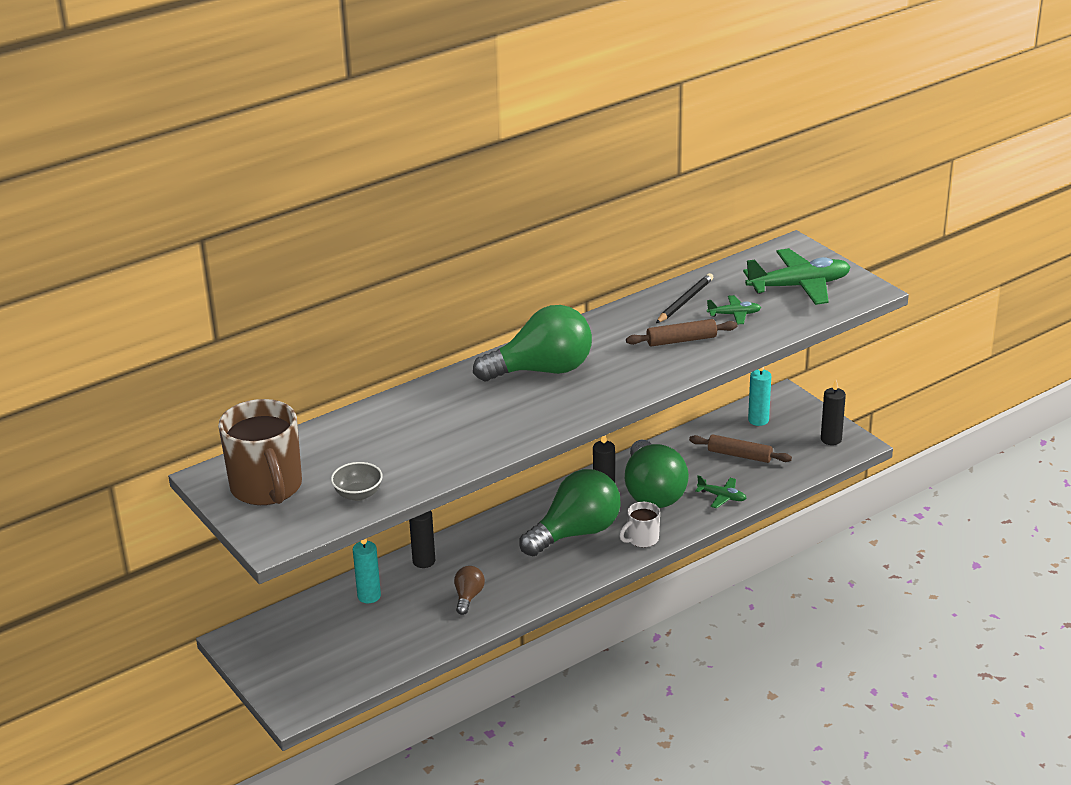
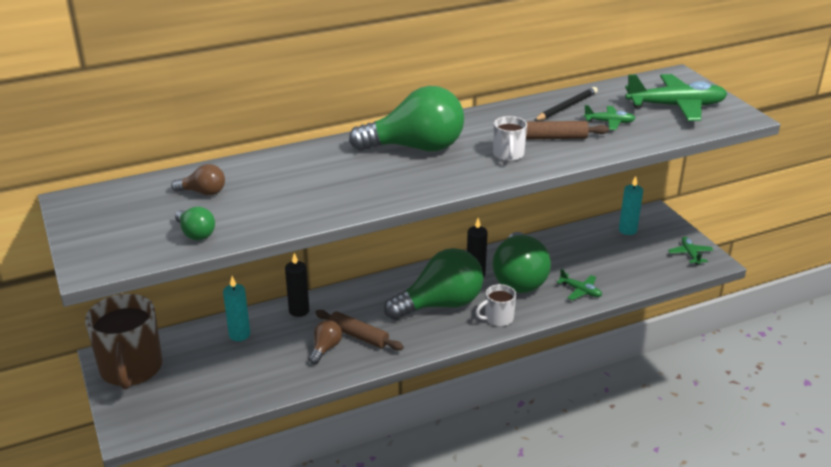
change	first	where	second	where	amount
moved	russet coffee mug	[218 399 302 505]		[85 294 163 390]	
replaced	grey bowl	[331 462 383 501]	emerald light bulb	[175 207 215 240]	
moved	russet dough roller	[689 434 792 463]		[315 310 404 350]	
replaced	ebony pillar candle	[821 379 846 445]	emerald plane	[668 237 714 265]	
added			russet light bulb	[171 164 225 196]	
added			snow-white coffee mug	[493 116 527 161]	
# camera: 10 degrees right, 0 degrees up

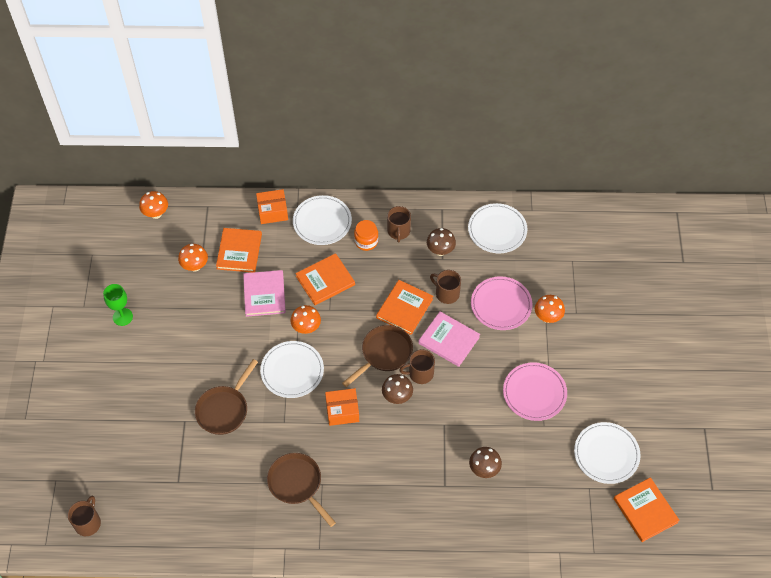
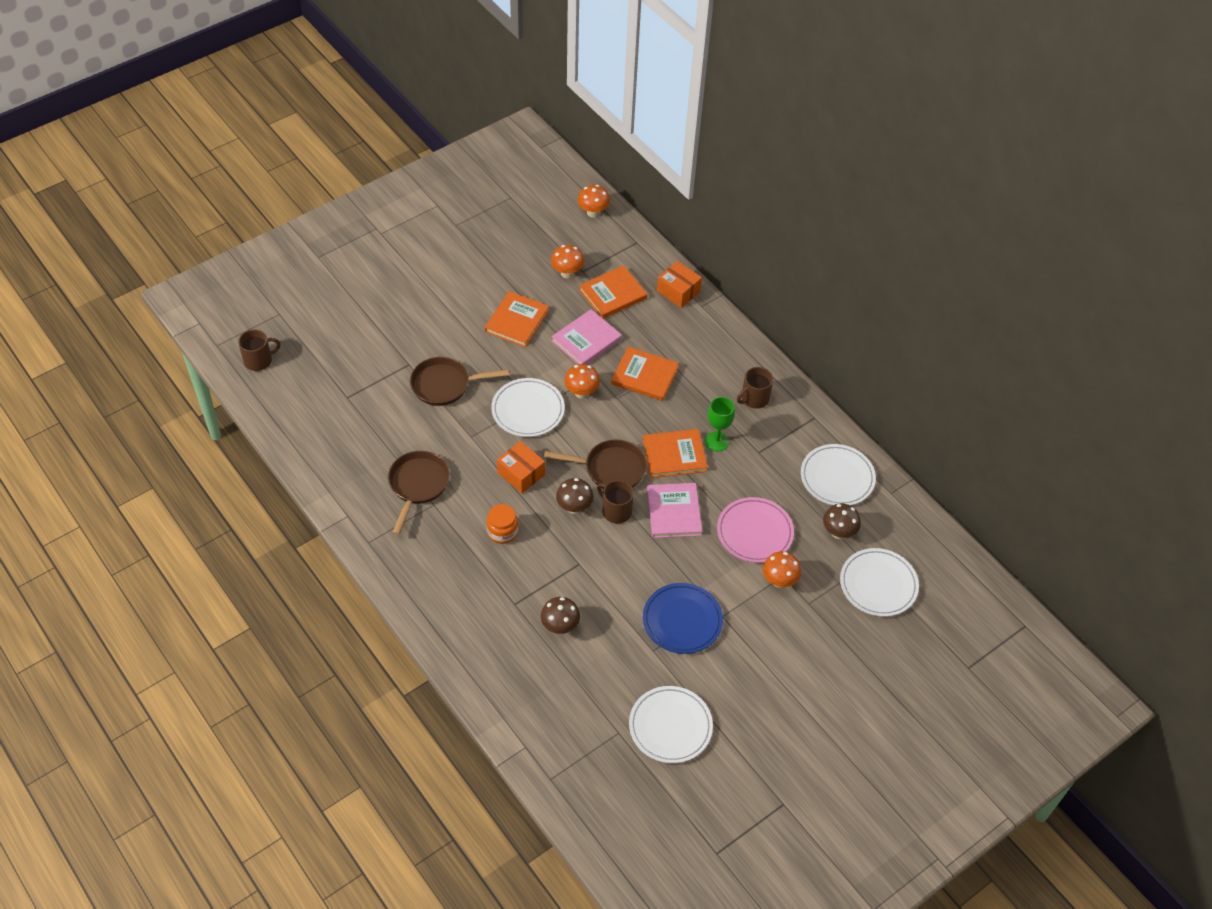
change	first	where	second	where	amount
moved	emerald goblet	[103 284 133 326]		[705 397 735 452]	
moved	snow-white plate	[293 195 352 245]		[840 548 919 617]	
moved	bright orange jar	[354 220 378 251]		[487 504 518 544]	
moved	russet fungus	[427 228 456 256]		[823 503 861 539]	
removed	russet coffee mug	[430 270 461 304]			
recoloured	pink plate	[503 362 567 421]	royal blue plate	[643 583 723 654]	
moved	bright orange hardback	[614 477 680 542]		[485 291 549 347]	
# camera: 50 degrees right, 5 degrees down

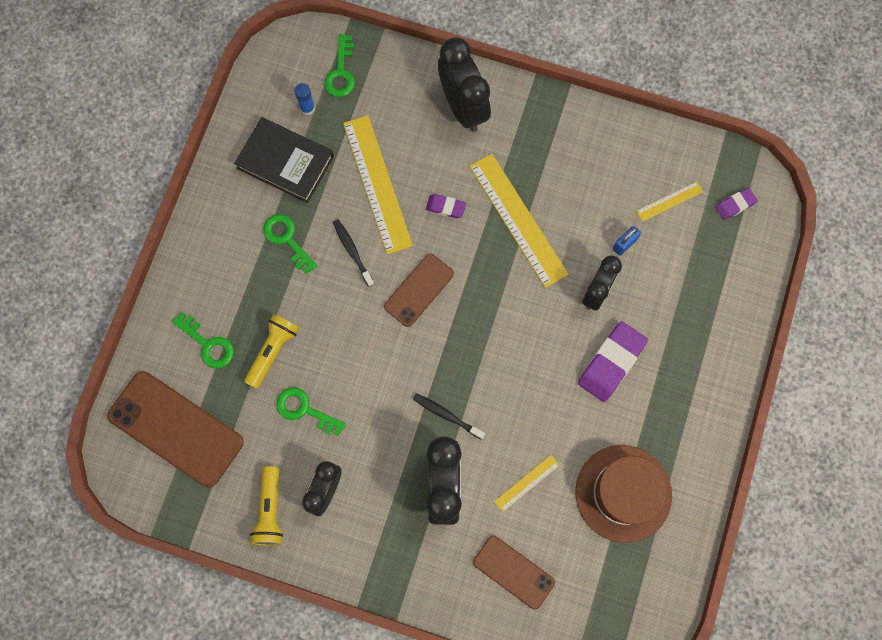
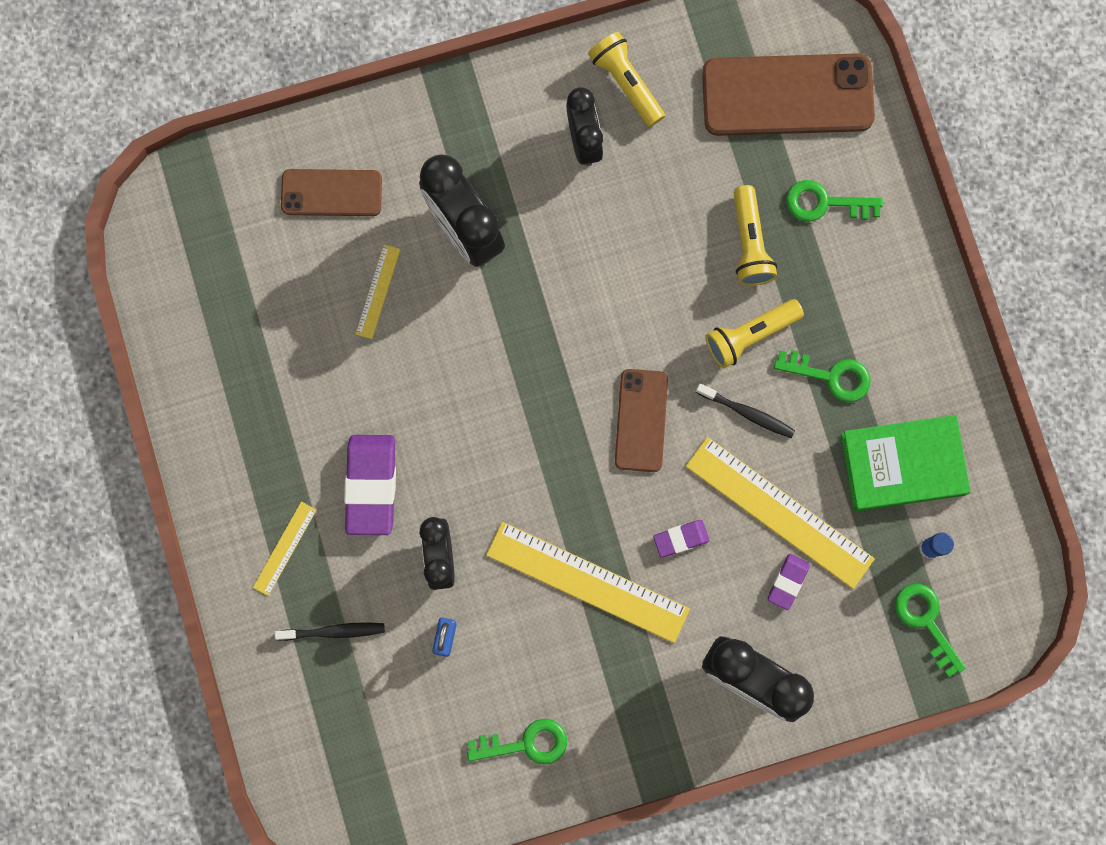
change	first	where	second	where	amount
recoloured	ebony hardback	[234 117 334 203]	emerald hardback	[841 415 971 511]	
moved	emerald latchkey	[276 387 346 436]		[467 719 567 765]	
moved	ebony tooth brush	[413 393 485 440]		[275 622 385 641]	
removed	russet top hat	[575 445 672 543]			
moved	bright yellow straightedge	[636 181 703 222]		[253 502 316 596]	
moved	violet gum eraser	[715 188 757 220]		[768 554 810 610]	
added			bright yellow flashlight	[706 299 804 369]	
# camera: 145 degrees right, 5 degrees up

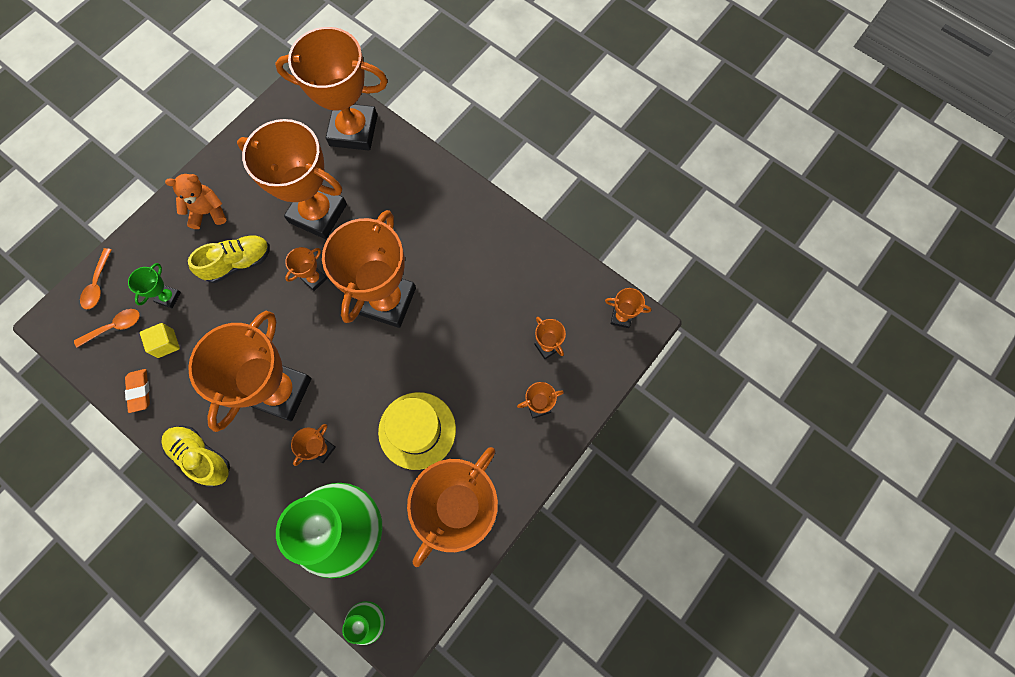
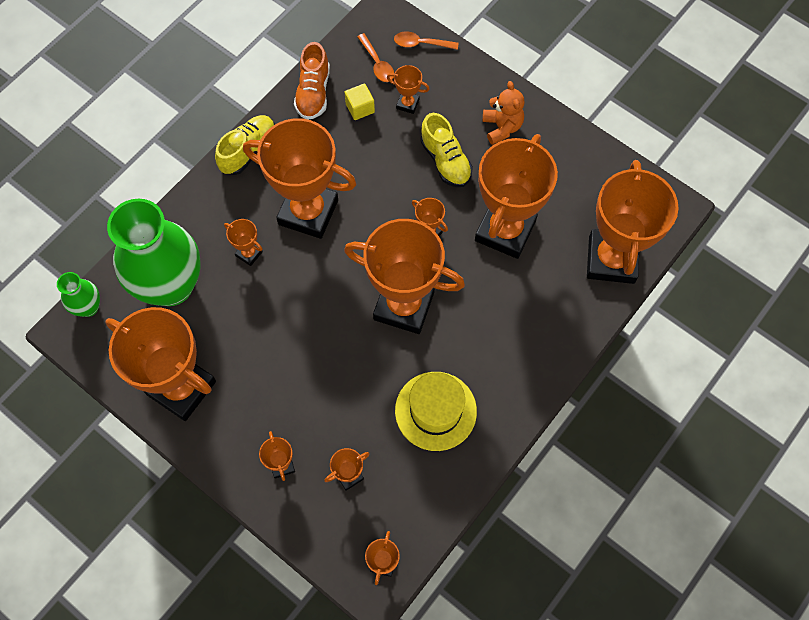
change	first	where	second	where	amount
replaced	bright orange gum eraser	[125 369 150 413]	bright orange lace-up shoe	[294 42 330 120]	
recoloured	emerald prize cup	[128 263 181 308]	bright orange prize cup	[387 65 430 114]	
moved	bright yellow top hat	[378 392 456 470]		[395 372 477 451]	
# camera: 90 degrees right, 5 degrees down

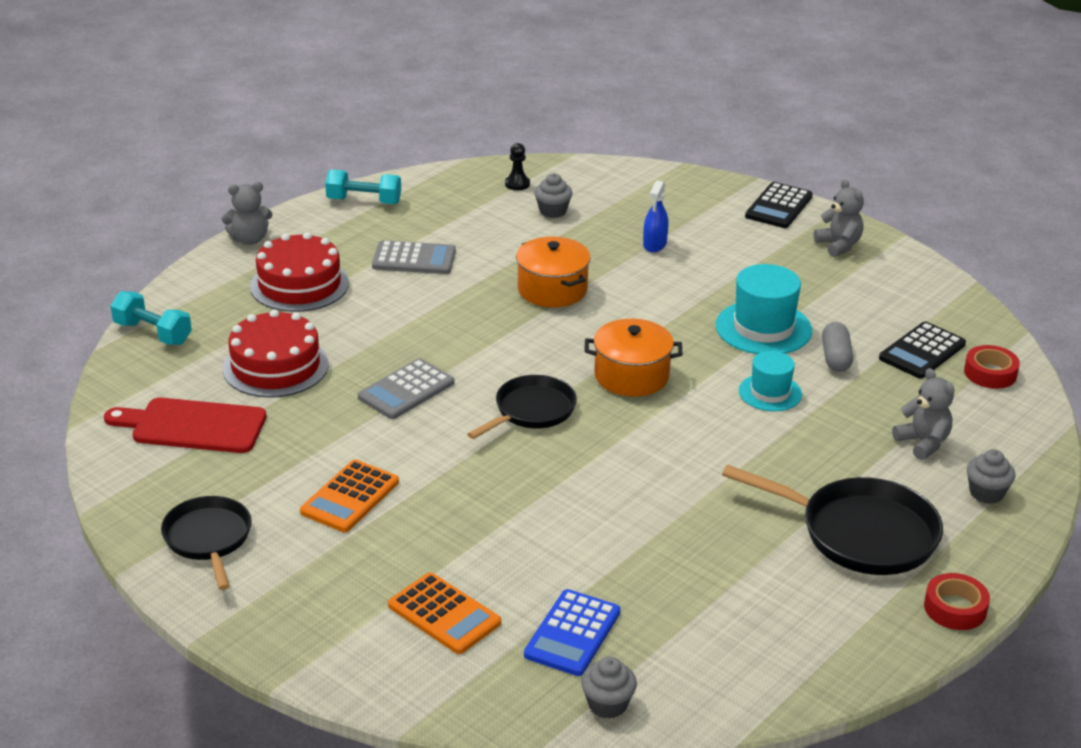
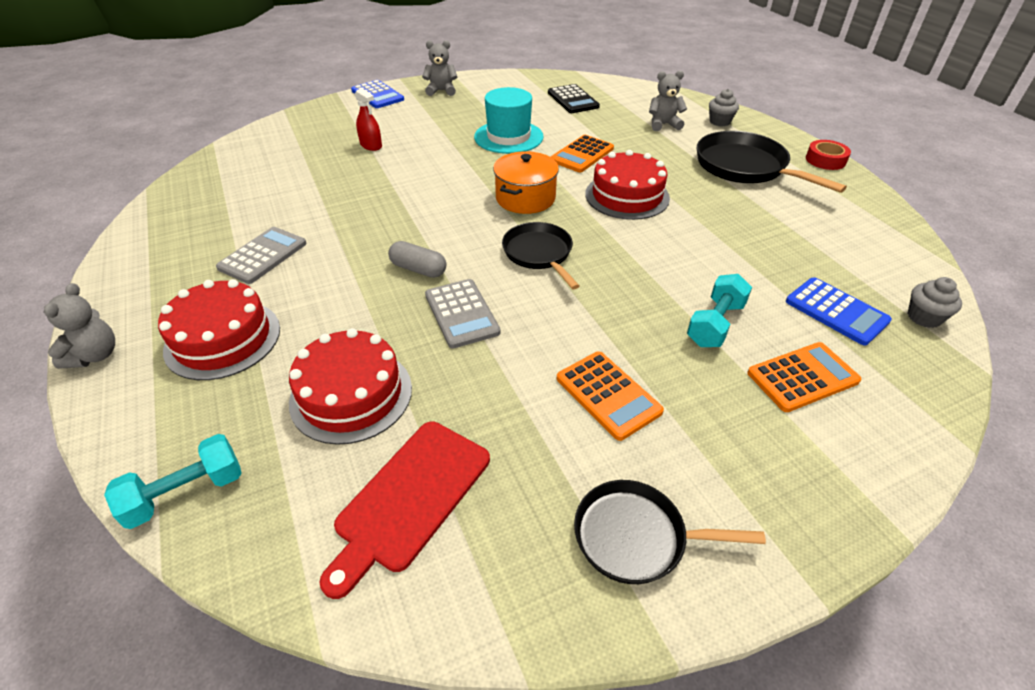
change	first	where	second	where	amount
moved	turquoise hand weight	[325 169 401 204]		[687 274 752 347]	
removed	ebony pawn	[505 143 530 190]			
removed	bright orange stockpot	[516 237 591 308]			
removed	grey muffin	[534 173 572 218]			
recoloured	royal blue spray cleaner	[643 181 669 252]	red spray cleaner	[355 88 382 151]	
turned	ebony frying pan	[722 464 943 575]		[697 131 847 193]	90 degrees counterclockwise
replaced	turquoise top hat	[739 351 802 411]	bright orange calculator	[551 135 614 172]	
recoloured	ebony calculator	[745 182 813 228]	royal blue calculator	[351 80 404 108]	
moved	grey capsule	[822 322 853 372]		[388 241 446 278]	
removed	red sticky tape	[964 345 1020 389]			
added			red layer cake	[585 150 670 220]	
# camera: 65 degrees left, 10 degrees up

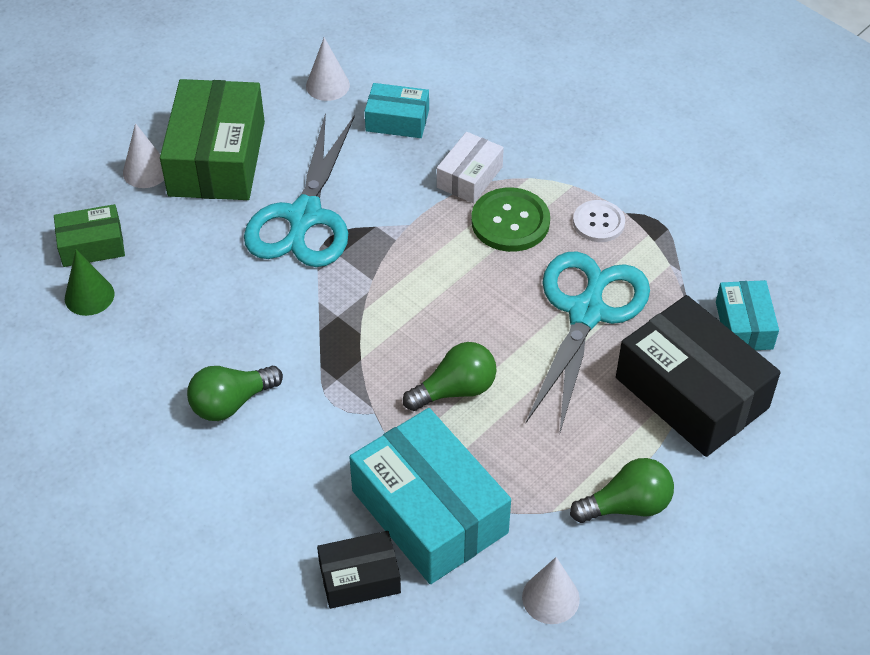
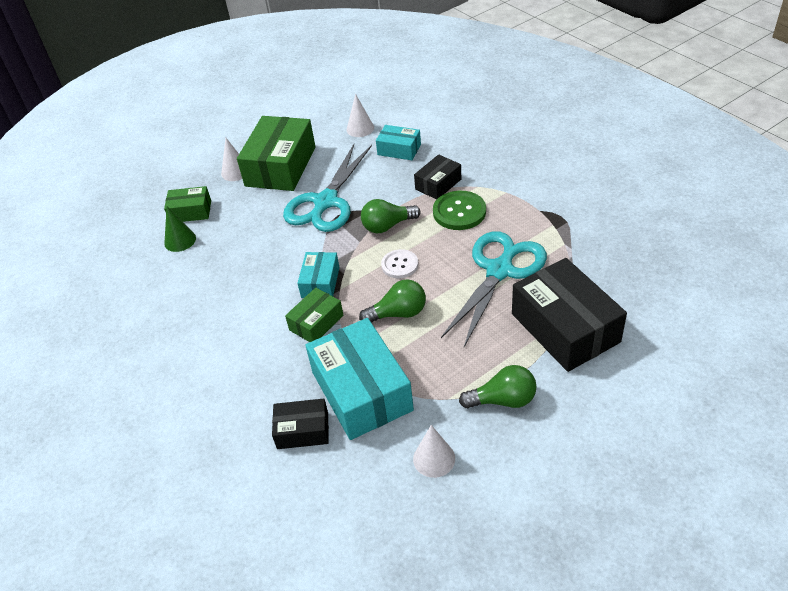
change	first	where	second	where	amount
moved	emerald light bulb	[187 366 283 421]		[361 199 421 233]	
recoloured	snow-white package	[437 132 504 203]	ebony package	[414 154 461 200]	
moved	snow-white sewing button	[573 200 625 242]		[381 249 418 278]	
moved	turquoise package	[716 280 779 350]		[297 252 340 298]	
added			emerald package	[285 288 343 342]	
# camera: 15 degrees right, 5 degrees down

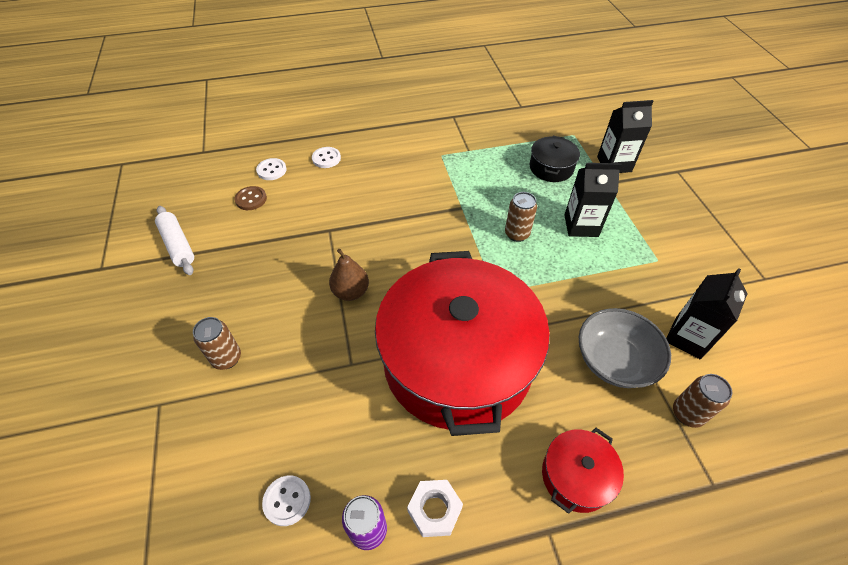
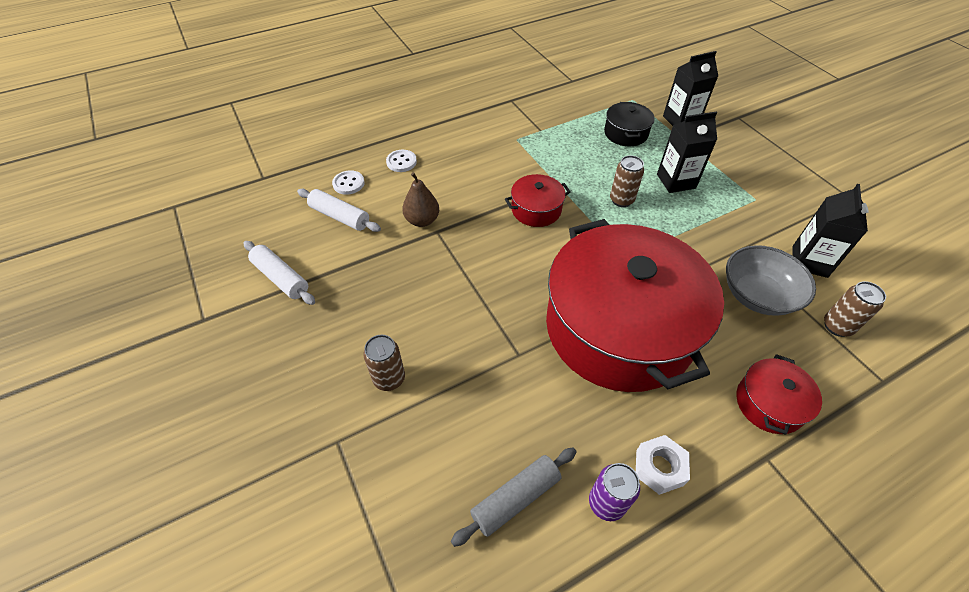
change	first	where	second	where	amount
replaced	russet sewing button	[234 186 267 210]	snow-white dough roller	[297 189 381 232]	
replaced	snow-white sewing button	[262 475 311 526]	grey dough roller	[451 448 576 547]	
moved	russet toy pear	[329 249 369 301]		[402 172 439 227]	
added			red stockpot	[505 174 571 227]	
# camera: 15 degrees left, 0 degrees up

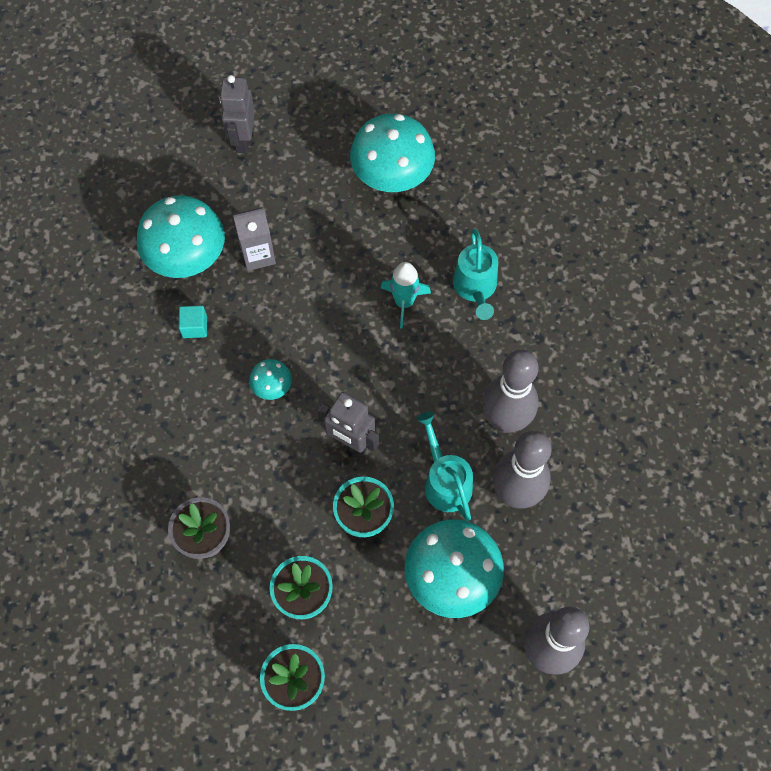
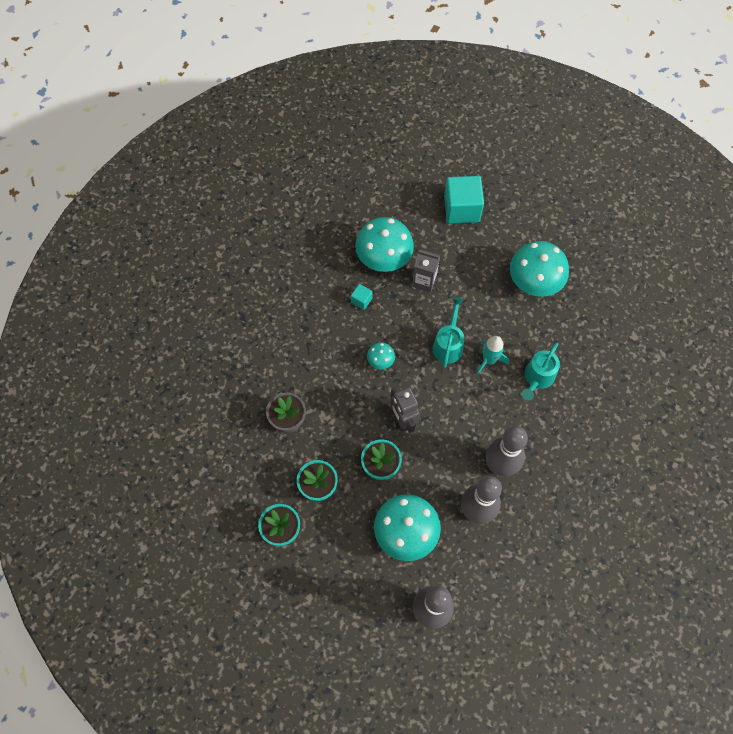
change	first	where	second	where	amount
replaced	grey robot	[220 75 255 153]	turquoise block	[444 176 484 224]	
moved	turquoise watering can	[416 412 473 521]		[433 297 464 368]	
# camera: 35 degrees right, 0 degrees up

